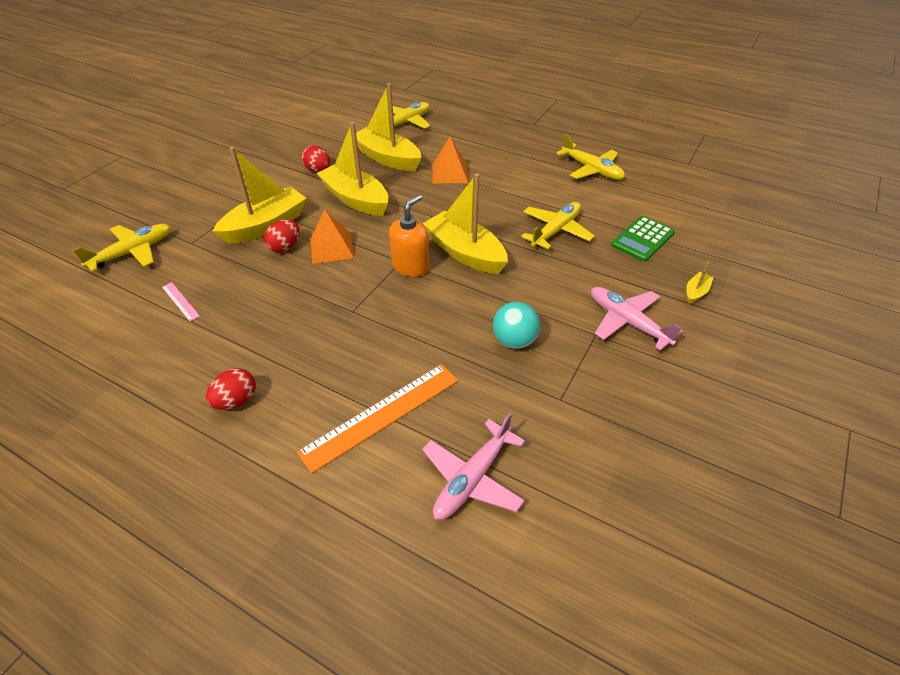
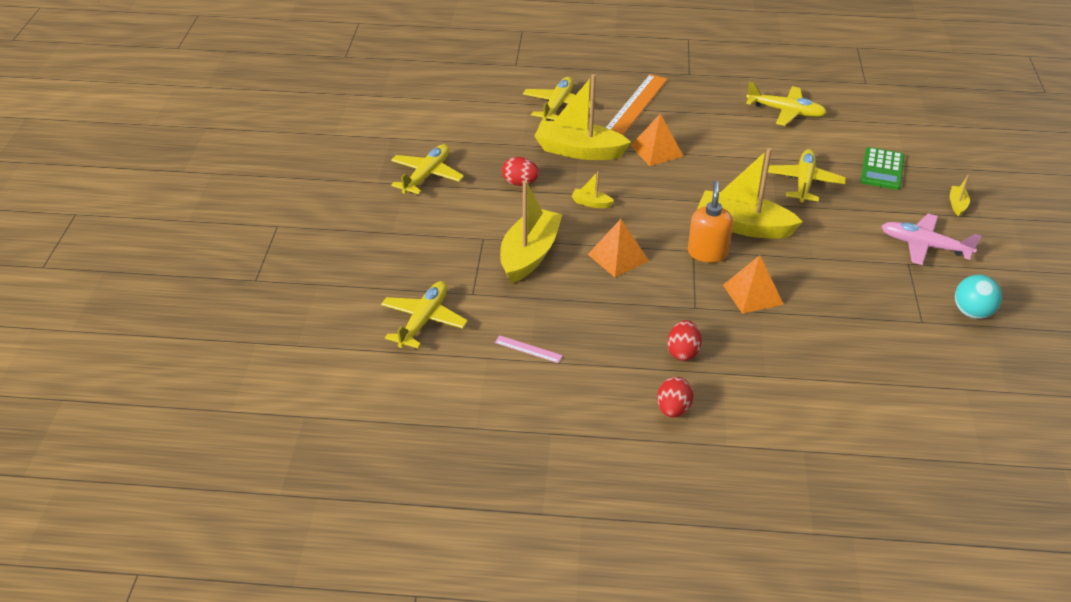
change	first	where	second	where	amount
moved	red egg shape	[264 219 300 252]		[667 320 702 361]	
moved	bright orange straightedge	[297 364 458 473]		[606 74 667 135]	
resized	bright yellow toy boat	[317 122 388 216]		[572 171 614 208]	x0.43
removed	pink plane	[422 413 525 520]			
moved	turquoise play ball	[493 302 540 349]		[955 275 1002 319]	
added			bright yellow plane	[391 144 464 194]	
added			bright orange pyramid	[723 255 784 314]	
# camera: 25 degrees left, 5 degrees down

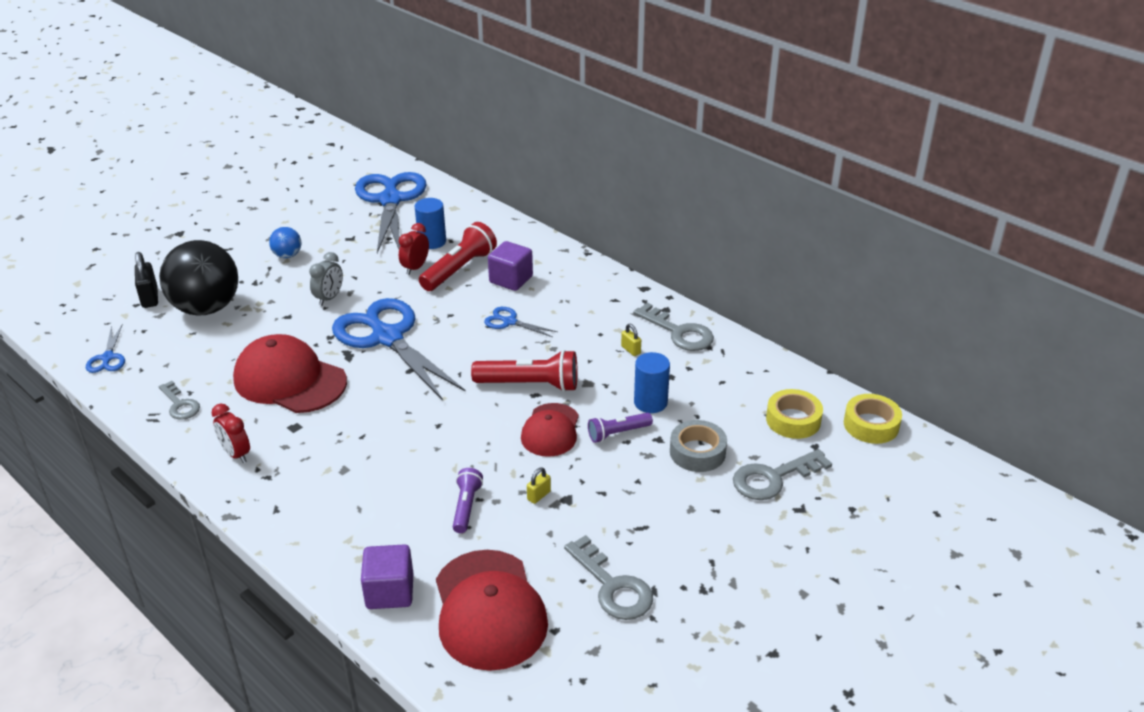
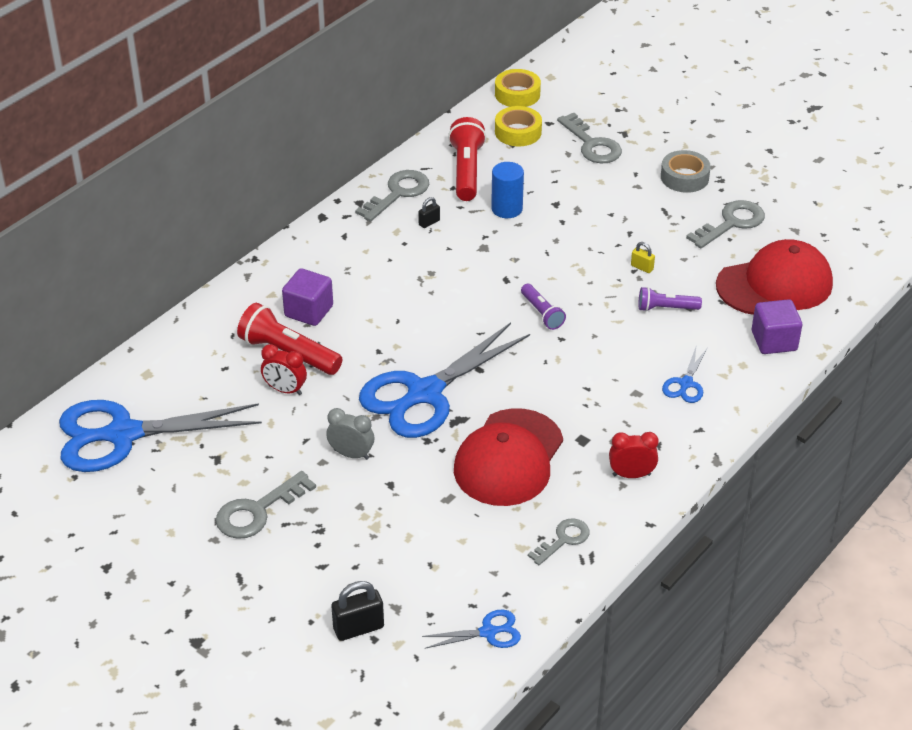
change	first	where	second	where	amount
removed	ebony play ball	[159 240 238 316]			
turned	red bedside clock	[212 404 250 463]		[609 432 659 478]	135 degrees counterclockwise
replaced	royal blue play ball	[269 227 302 258]	grey latchkey	[216 471 316 539]	
removed	royal blue solid cylinder	[415 198 446 249]			
moved	red flashlight	[471 350 578 392]		[448 117 486 201]	
moved	royal blue shears	[484 307 558 337]		[662 347 708 403]	
removed	red baseball cap	[521 403 579 457]			
moved	violet flashlight	[588 413 653 443]		[521 284 566 330]	
recoloured	bright yellow small lock	[621 324 641 356]	ebony small lock	[418 197 440 228]	
moved	grey sticky tape	[670 420 727 472]		[661 150 711 193]	
# camera: 95 degrees left, 5 degrees up

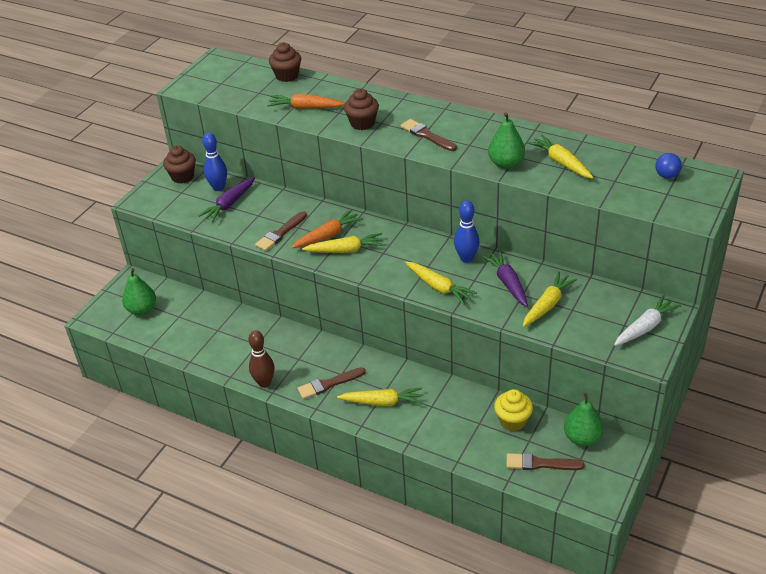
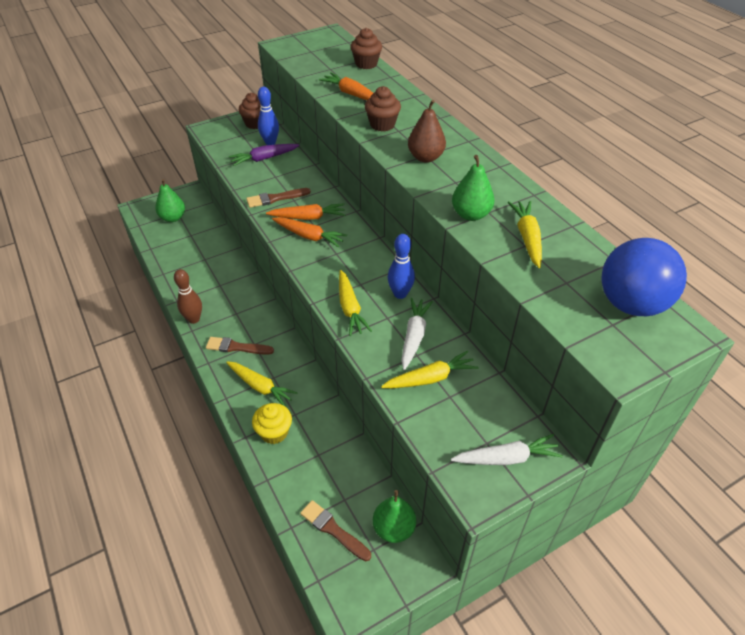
change	first	where	second	where	amount
recoloured	bright yellow root vegetable	[302 233 384 253]	bright orange root vegetable	[272 217 347 247]	
replaced	russet paintbrush	[400 119 457 151]	russet toy pear	[408 100 446 163]	
recoloured	violet root vegetable	[482 250 528 307]	snow-white root vegetable	[401 298 433 370]	
moved	bright yellow muffin	[494 389 533 431]		[252 403 292 444]	
resized	royal blue play ball	[655 153 682 179]		[601 238 687 316]	x2.34
# camera: 30 degrees right, 5 degrees up

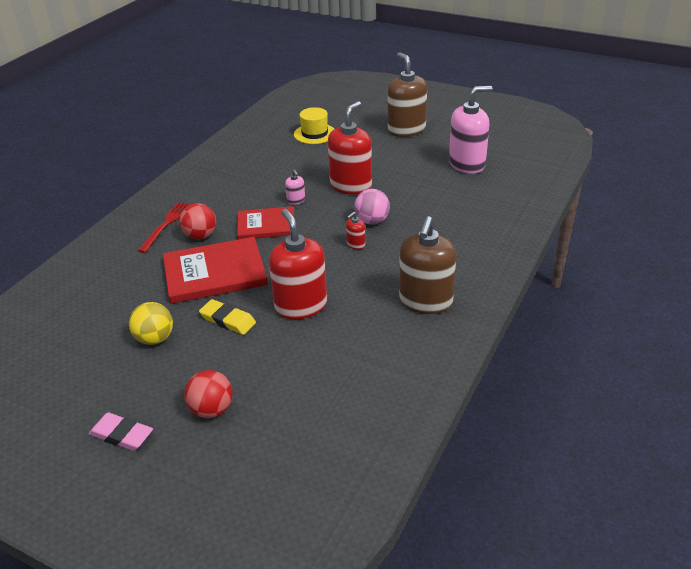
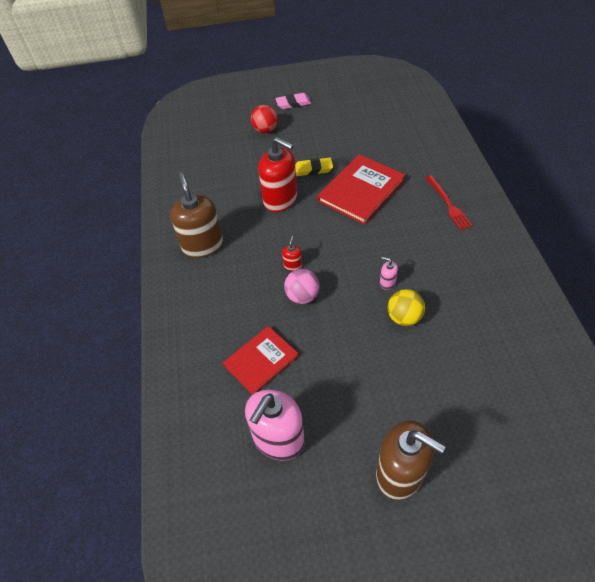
change	first	where	second	where	amount
moved	bright yellow play ball	[129 302 173 345]		[388 289 425 326]	
removed	red play ball	[179 203 216 240]			
moved	red hardback	[237 206 295 239]		[223 326 298 395]	
removed	bright yellow top hat	[294 107 334 144]			
removed	red soap dispenser	[328 101 372 194]			
# camera: 145 degrees right, 15 degrees up

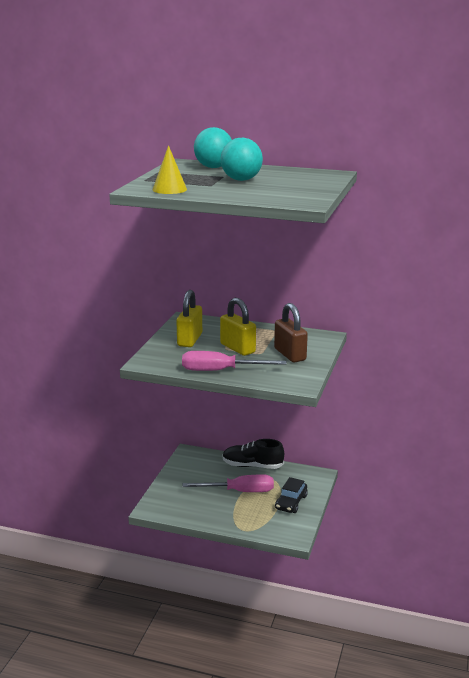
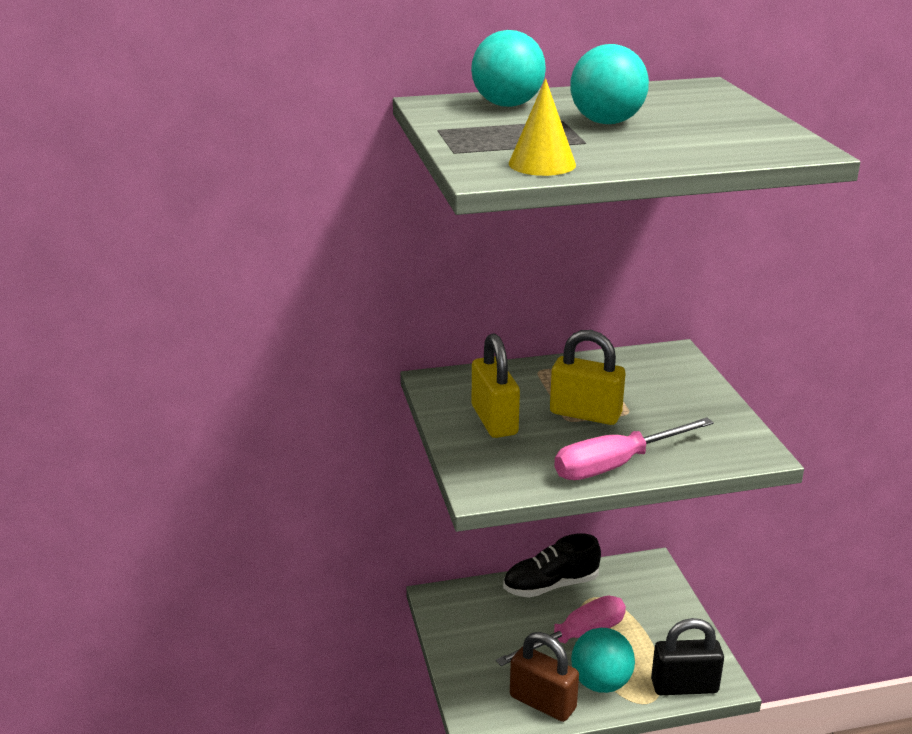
change	first	where	second	where	amount
moved	russet small lock	[274 303 308 363]		[510 632 579 722]	
removed	ebony automobile	[275 477 308 513]			
added			turquoise play ball	[571 628 635 693]	
added			ebony small lock	[651 618 724 695]	
# camera: 30 degrees left, 5 degrees up

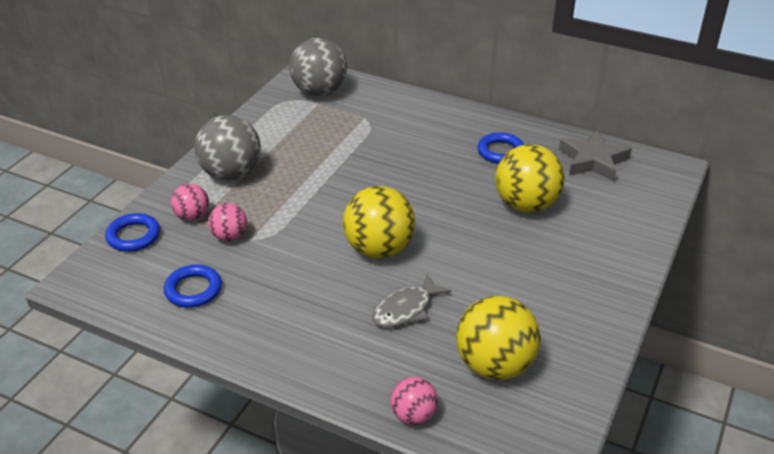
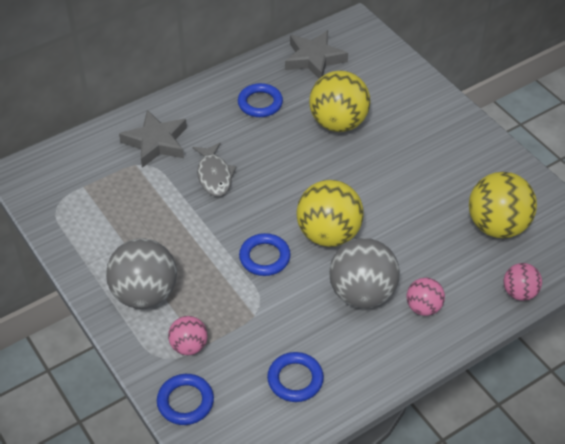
change	first	where	second	where	amount
moved	pink play ball	[208 203 247 241]		[407 278 445 316]	
moved	grey play ball	[289 38 347 96]		[329 238 400 308]	
moved	grey fish	[373 274 452 328]		[192 142 236 196]	
added			grey five-pointed star	[119 110 187 168]	
added			royal blue torus	[239 233 291 276]	
# camera: 60 degrees left, 10 degrees up

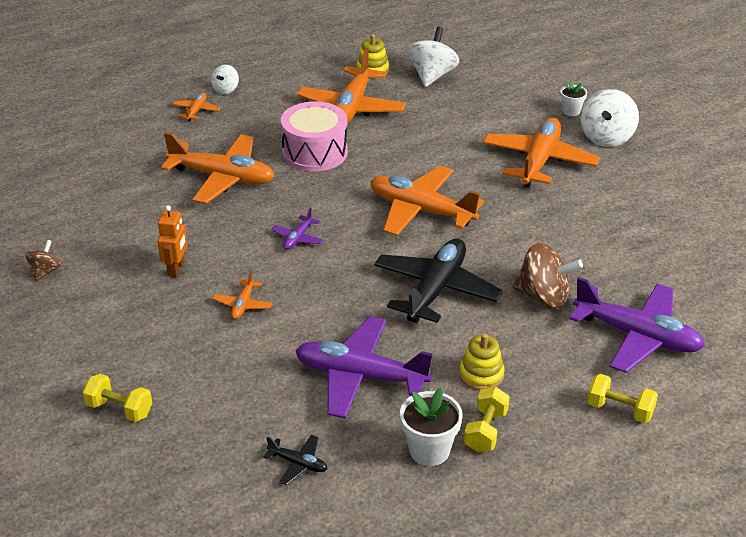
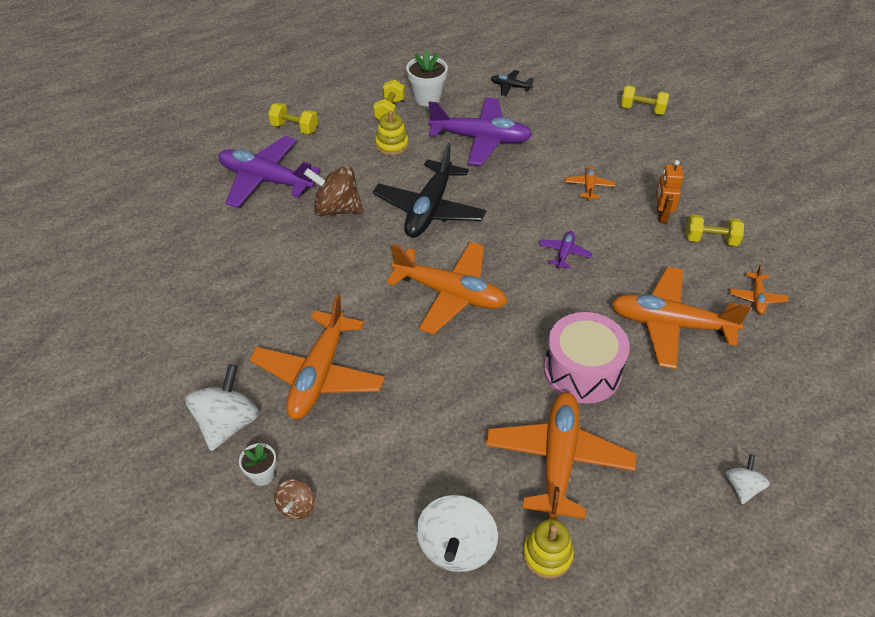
change	first	where	second	where	amount
moved	russet toy top	[25 240 61 281]		[274 479 315 520]	
moved	bright orange plane	[172 92 221 122]		[730 264 789 314]	
added			bright yellow hand weight	[686 214 744 246]	
# camera: 175 degrees right, 10 degrees up

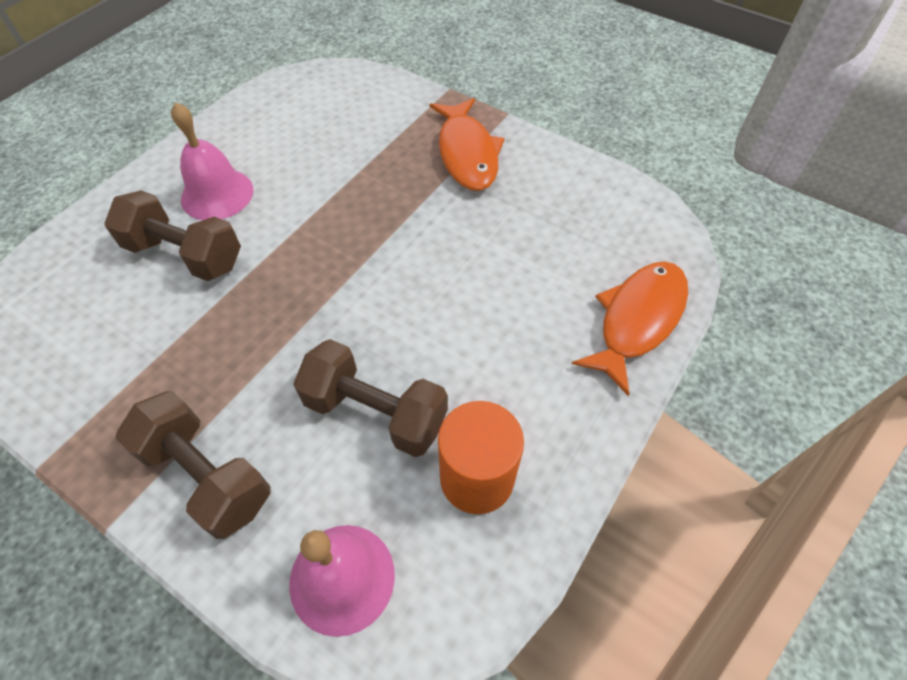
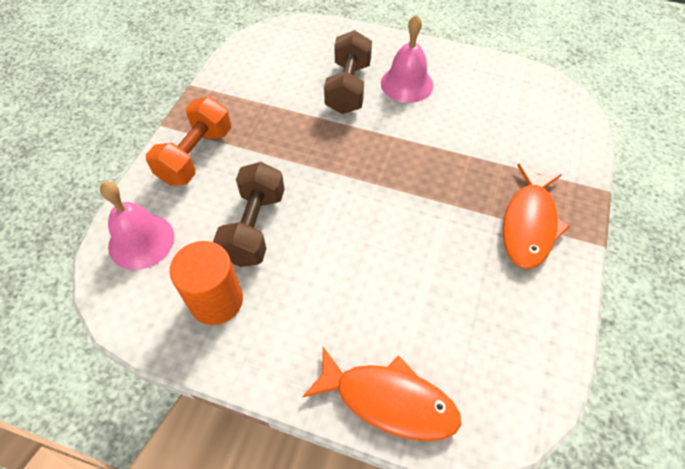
change	first	where	second	where	amount
recoloured	russet hand weight	[115 391 270 539]	bright orange hand weight	[146 97 231 185]	
turned	bright orange fish	[430 98 505 191]		[503 164 570 269]	45 degrees counterclockwise
# camera: 75 degrees right, 0 degrees up

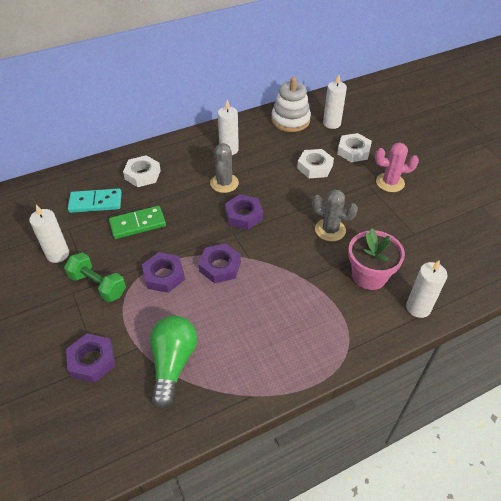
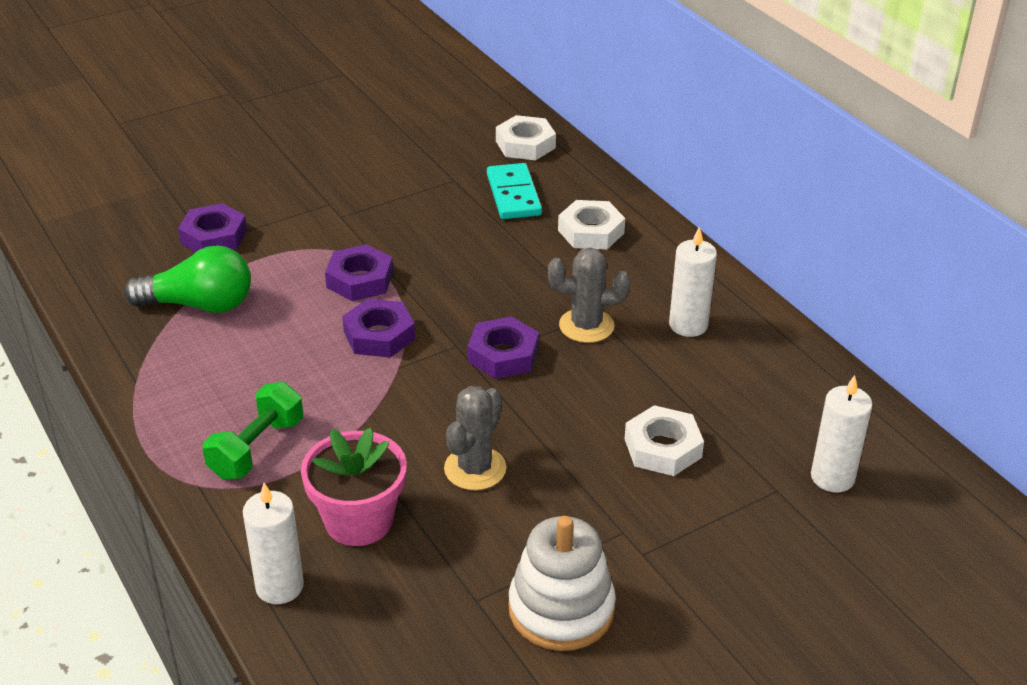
change	first	where	second	where	amount
removed	snow-white pillar candle	[29 205 69 263]			
moved	emerald hand weight	[64 252 126 302]		[203 382 303 479]	
removed	emerald domino tile	[109 206 166 239]			
moved	snow-white stacking rings	[271 77 311 132]		[509 516 616 651]	
moved	snow-white nut	[337 133 372 162]		[496 115 556 160]	
removed	pink cactus	[375 143 419 192]			
# camera: 85 degrees right, 10 degrees down

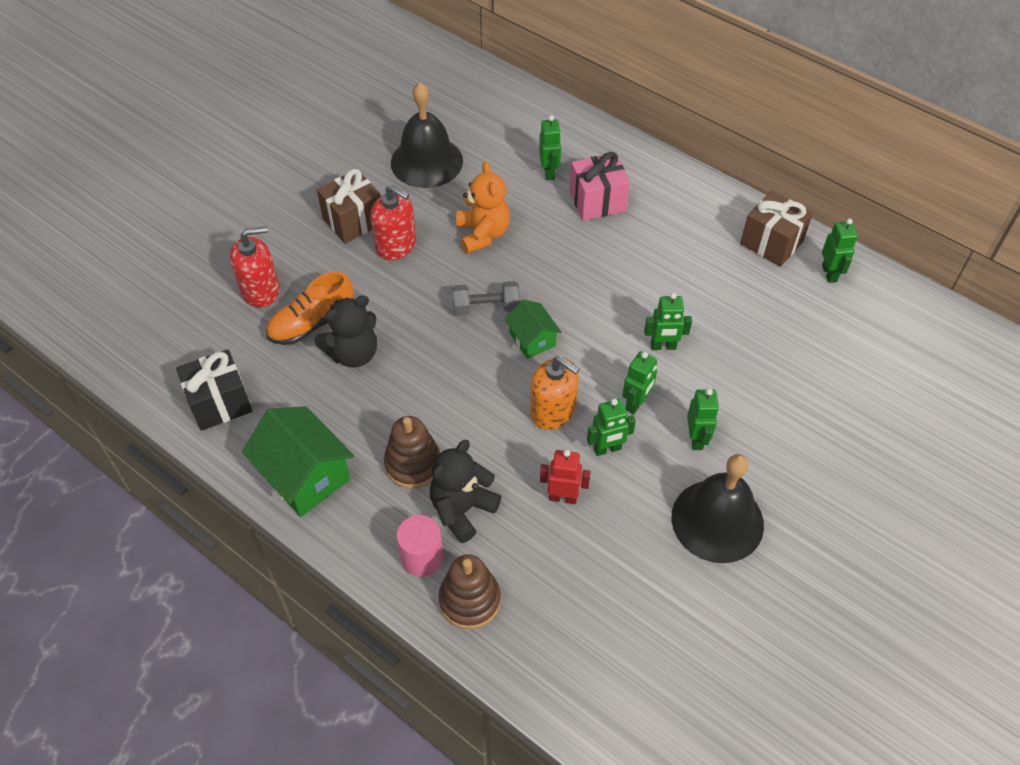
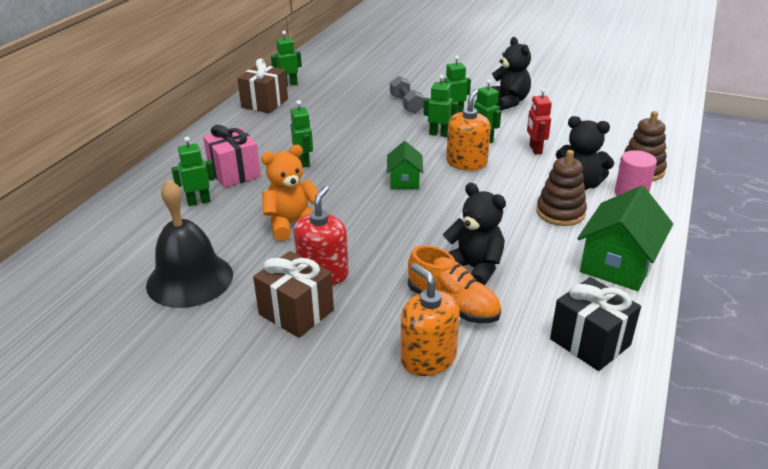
change	first	where	second	where	amount
recoloured	red soap dispenser	[230 226 280 307]	bright orange soap dispenser	[401 263 460 376]	
moved	grey hand weight	[452 281 520 316]		[390 76 425 114]	
turned	emerald toy house	[505 299 561 359]		[387 141 423 189]	45 degrees counterclockwise
moved	emerald robot	[644 293 692 350]		[290 100 313 168]	
replaced	ebony school bell	[671 454 764 563]	ebony teddy	[490 37 531 111]	
# camera: 105 degrees left, 20 degrees down

